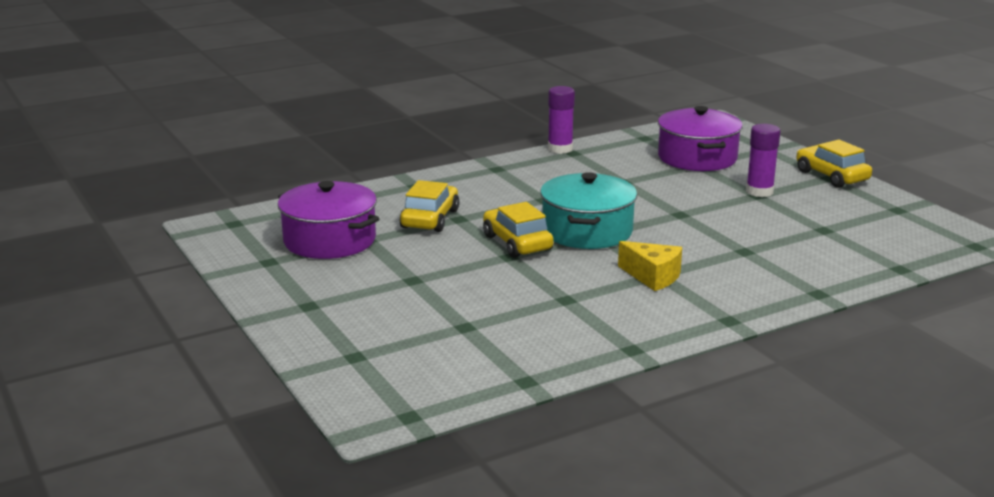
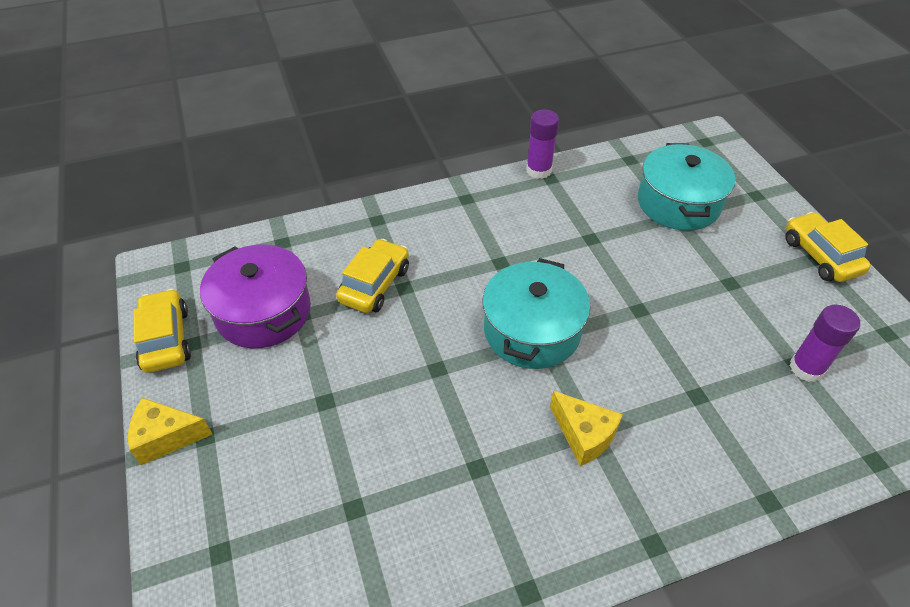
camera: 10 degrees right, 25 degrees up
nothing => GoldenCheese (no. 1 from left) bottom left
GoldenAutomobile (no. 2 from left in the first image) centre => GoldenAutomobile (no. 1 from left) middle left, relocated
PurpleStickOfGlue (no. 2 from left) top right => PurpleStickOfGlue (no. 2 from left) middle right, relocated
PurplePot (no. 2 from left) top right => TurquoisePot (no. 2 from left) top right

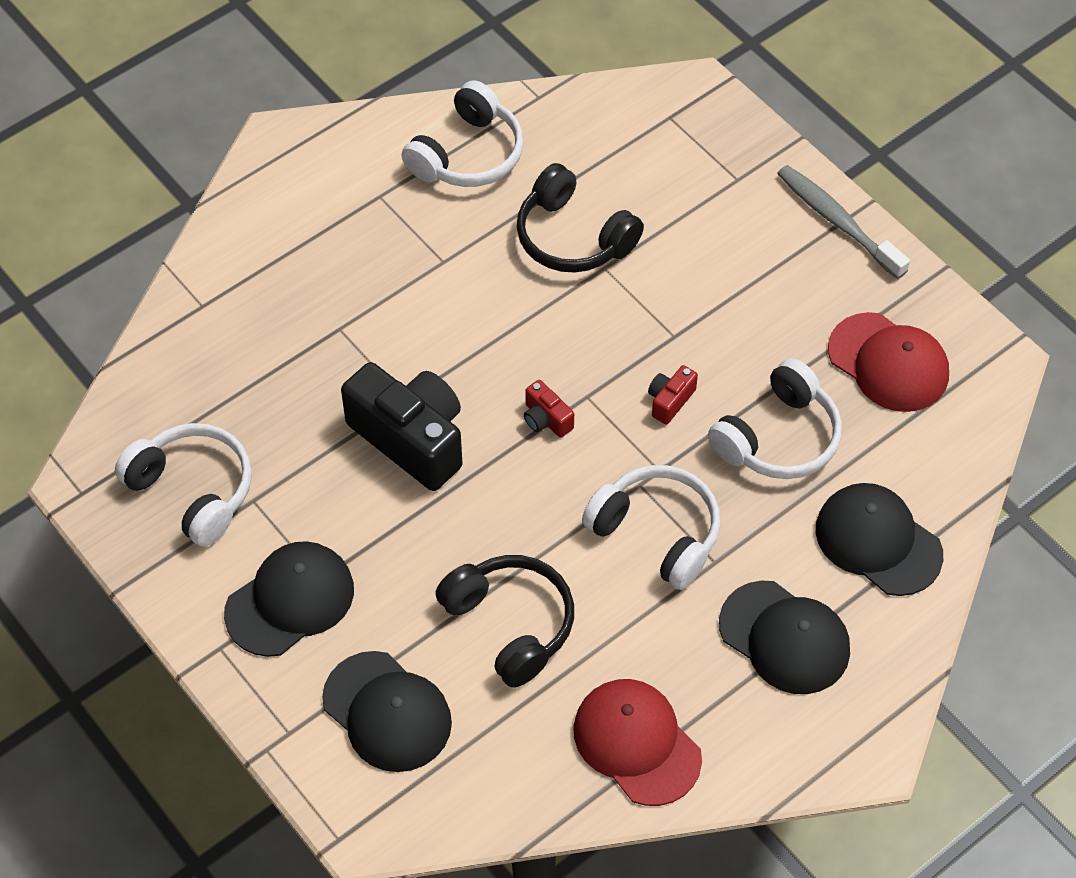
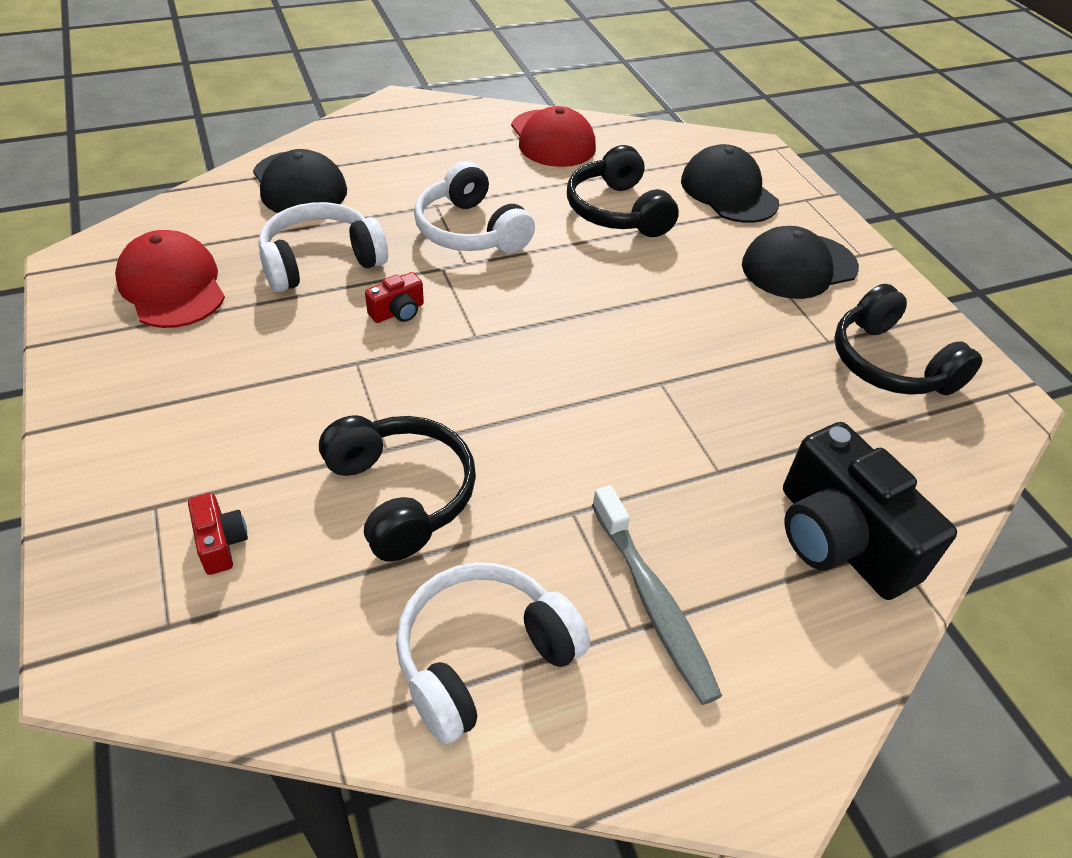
camera: 165 degrees left, 10 degrees down
JetBlackBaseballCap (no. 3 from left) bottom right => nothing
JetBlackCamera centre => JetBlackCamera middle right, relocated
RedCamera (no. 1 from left) centre => RedCamera (no. 1 from left) middle left, relocated
GrayToothBrush top right => GrayToothBrush bottom centre, relocated
SnowWhiteHeadphones (no. 1 from left) middle left => JetBlackHeadphones (no. 3 from left) middle right

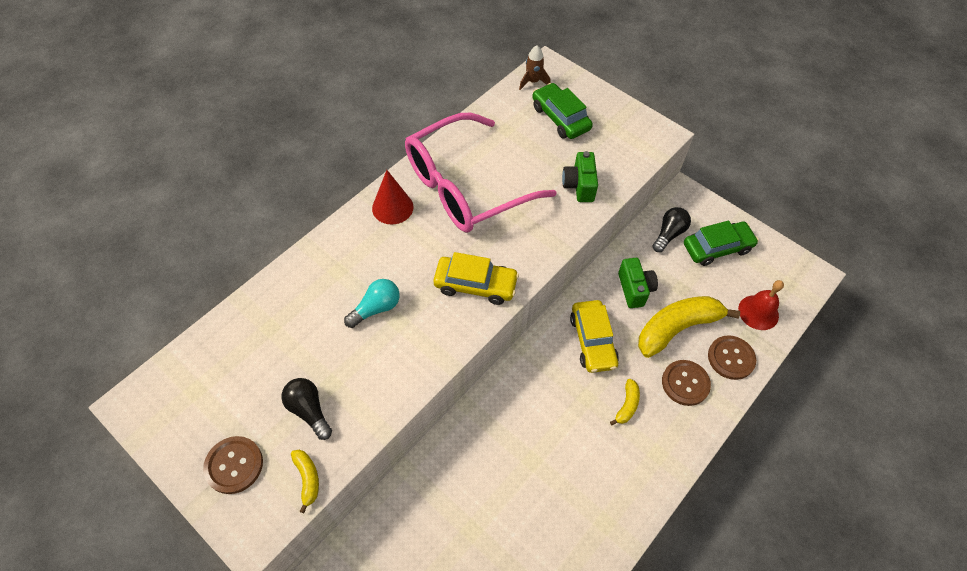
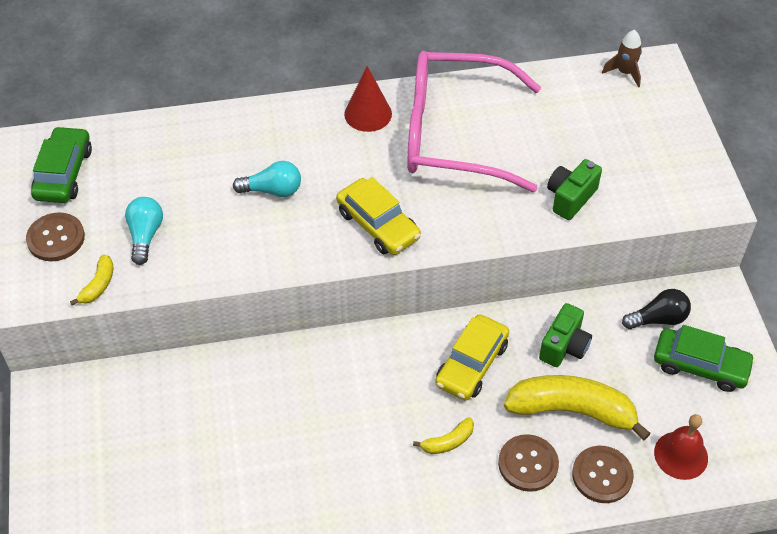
camera: 40 degrees right, 5 degrees down
EmeraldAutomobile (no. 1 from left) top centre => EmeraldAutomobile (no. 1 from left) top left, relocated
JetBlackLightBulb (no. 1 from left) bottom left => TurquoiseLightBulb (no. 1 from left) middle left

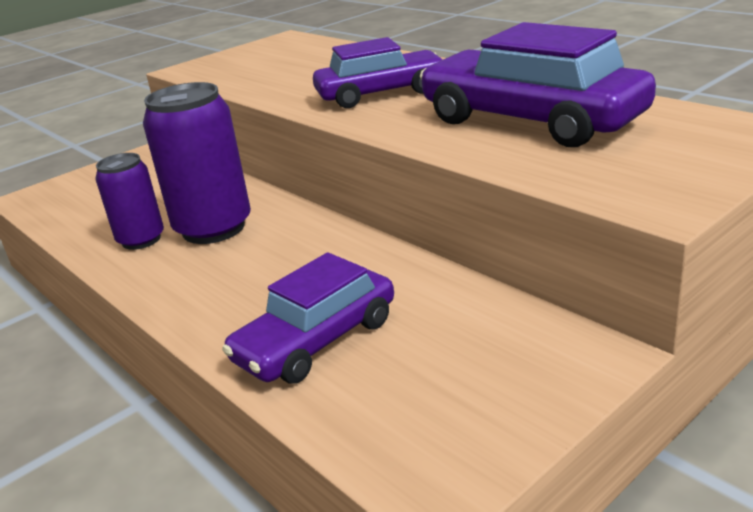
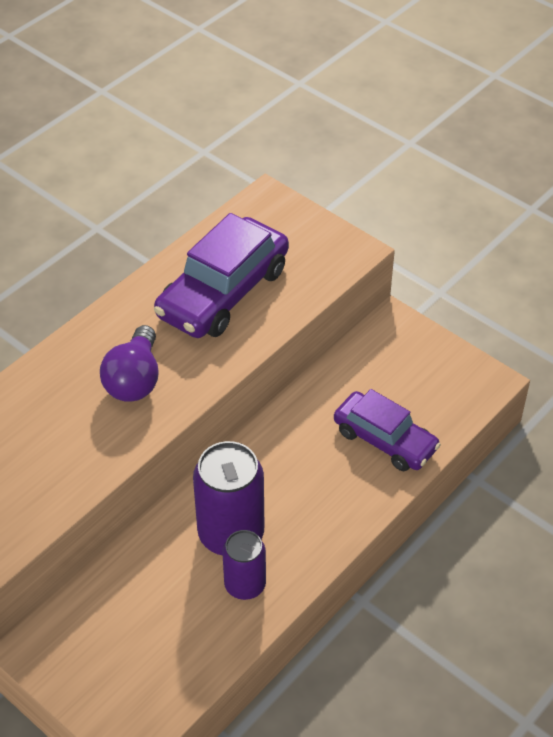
camera: 100 degrees left, 20 degrees up
PurpleAutomobile (no. 2 from left) top centre => PurpleLightBulb middle left

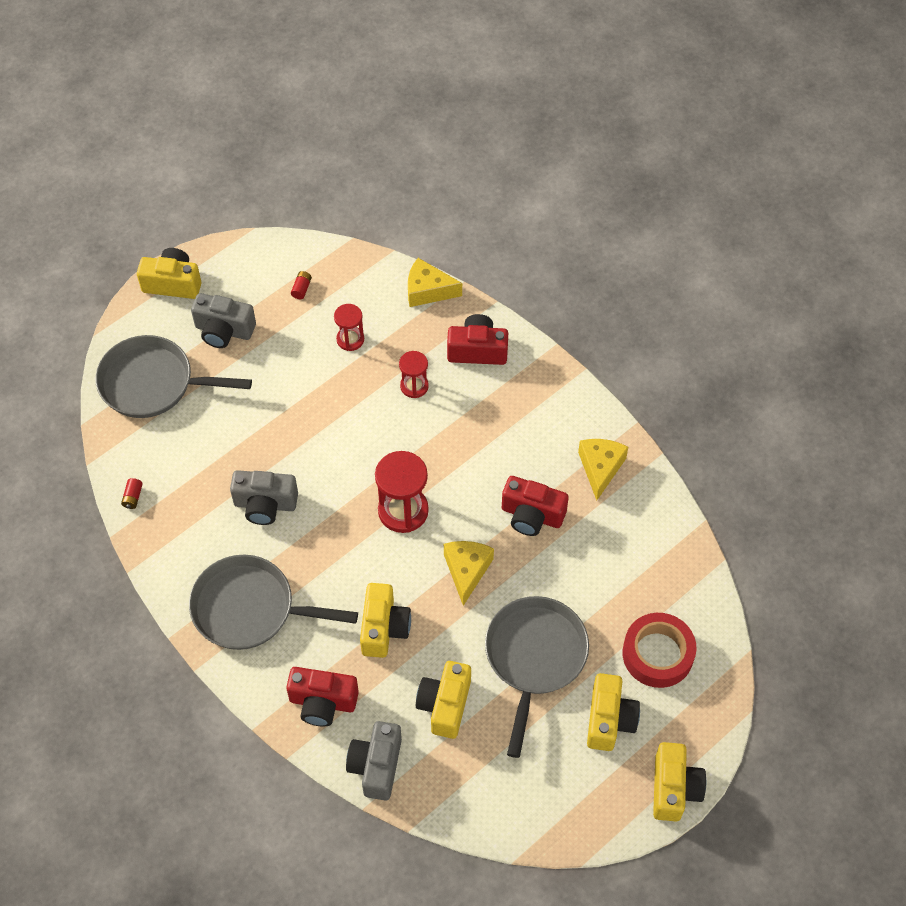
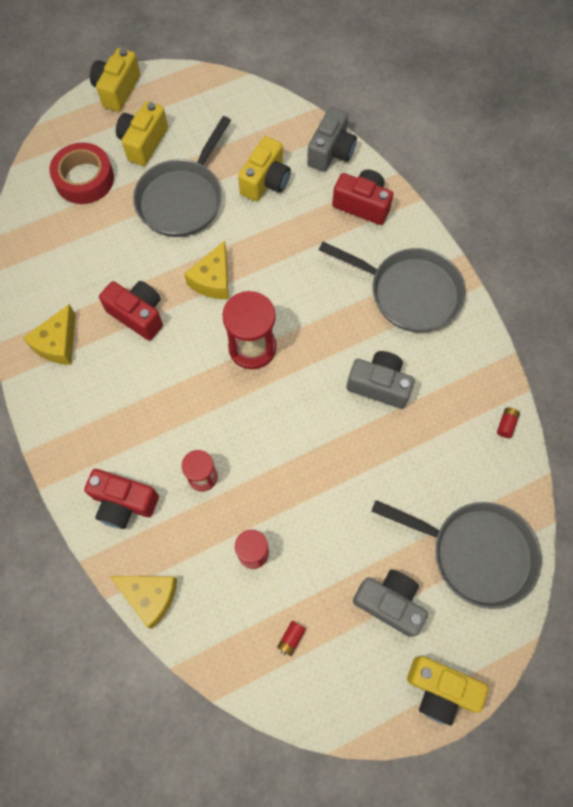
camera: 165 degrees left, 10 degrees up
GoldenCamera (no. 2 from left) bottom centre => nothing

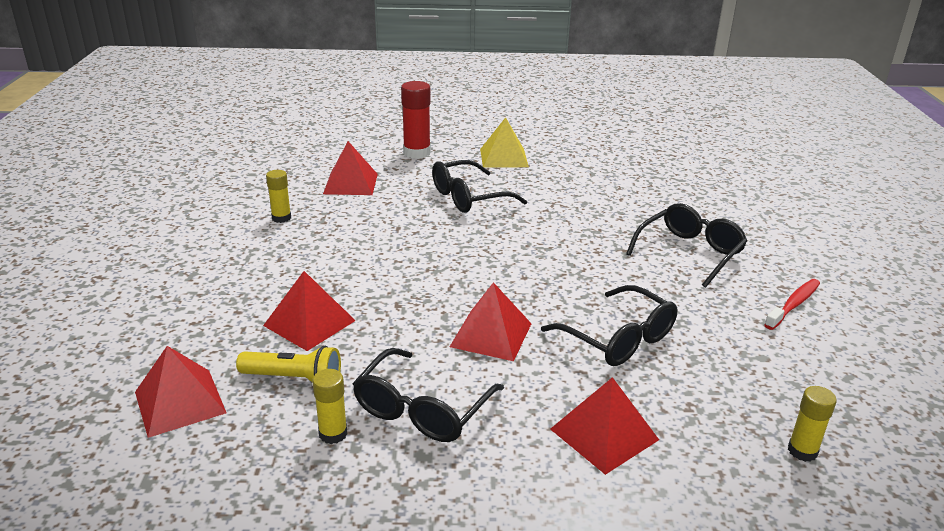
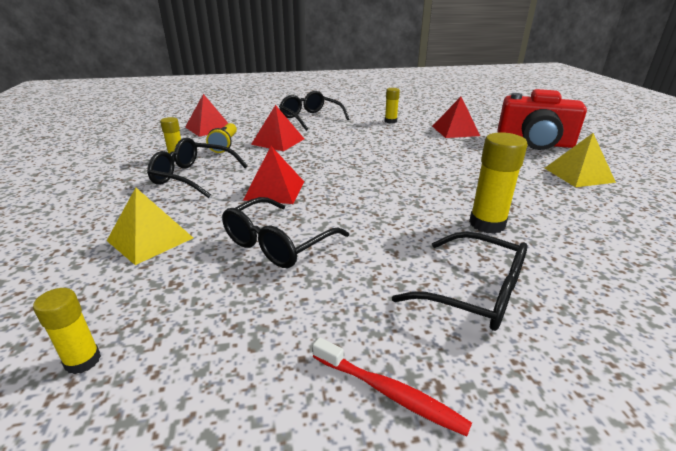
camera: 80 degrees right, 0 degrees up
nothing => GoldenStickOfGlue (no. 4 from left) middle right
JetBlackEyeglasses (no. 2 from left in the first image) centre => JetBlackEyeglasses (no. 3 from left) top centre, relocated
RedStickOfGlue top centre => RedCamera top right
RedPyramid (no. 5 from left) bottom centre => GoldenPyramid (no. 1 from left) middle left

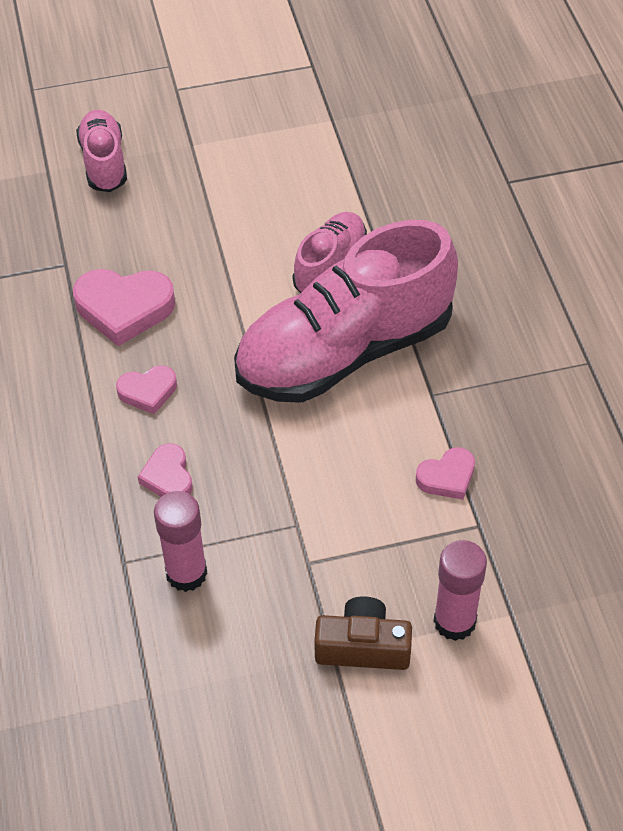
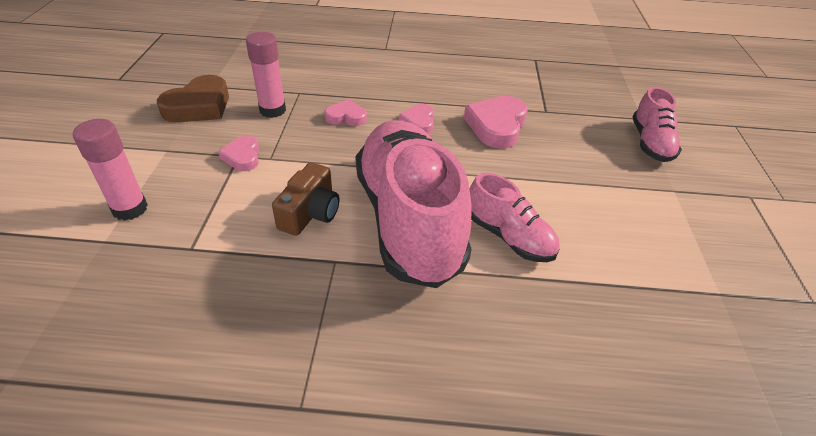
camera: 105 degrees right, 10 degrees down
nothing => DarkBrownLoveHeart top left
DarkBrownCamera bottom centre => DarkBrownCamera centre, relocated
RosyLoveHeart (no. 4 from left in the first image) middle right => RosyLoveHeart (no. 1 from left) middle left, relocated
RosyShoe (no. 1 from left in the first image) top left => RosyShoe (no. 3 from left) top right, 90 degrees clockwise

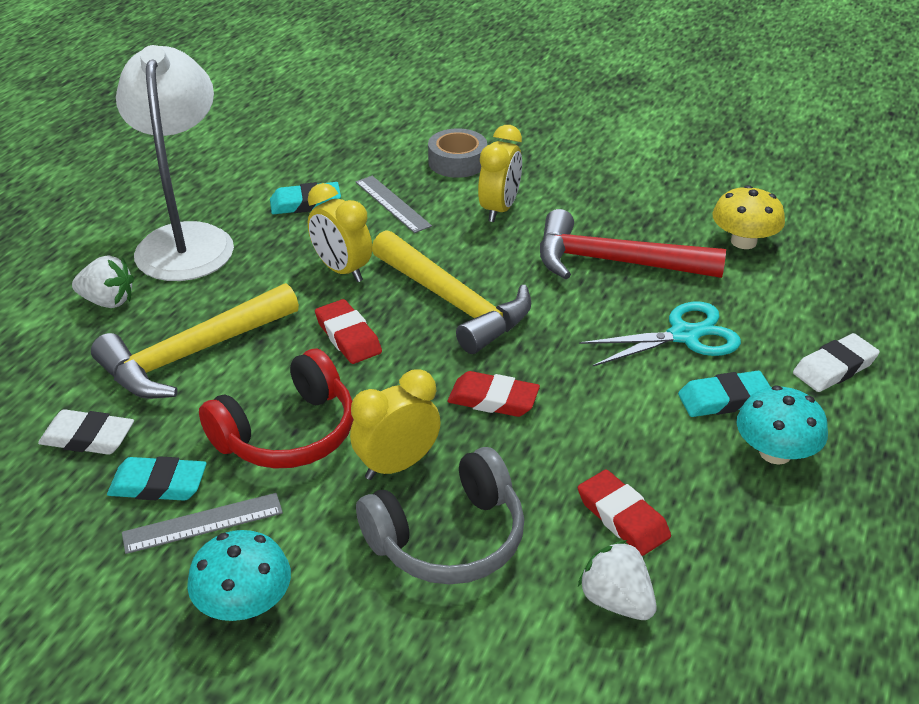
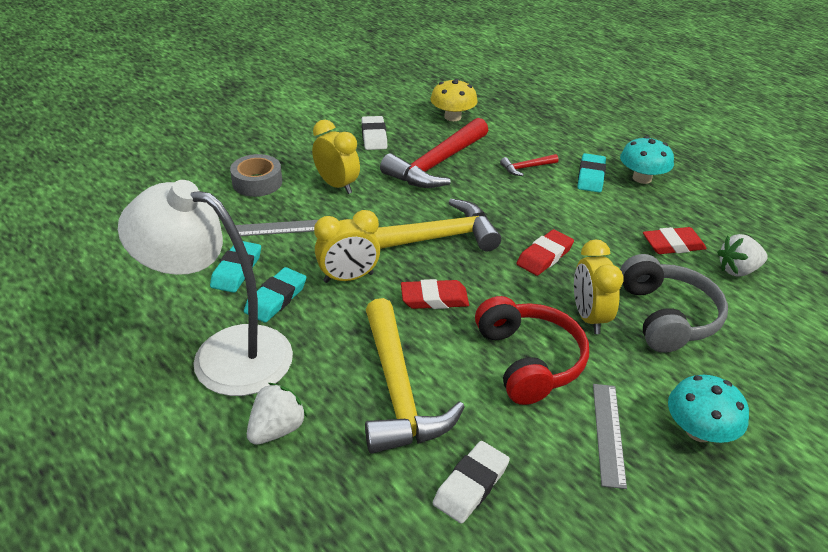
camera: 65 degrees left, 0 degrees up
TurquoiseGumEraser (no. 1 from left in the first image) bottom left => TurquoiseGumEraser (no. 2 from left) middle left, relocated
SnowWhiteGumEraser (no. 2 from left in the first image) middle right => SnowWhiteGumEraser (no. 1 from left) top centre, relocated
TurquoiseShears middle right => RedHammer (no. 2 from left) top centre

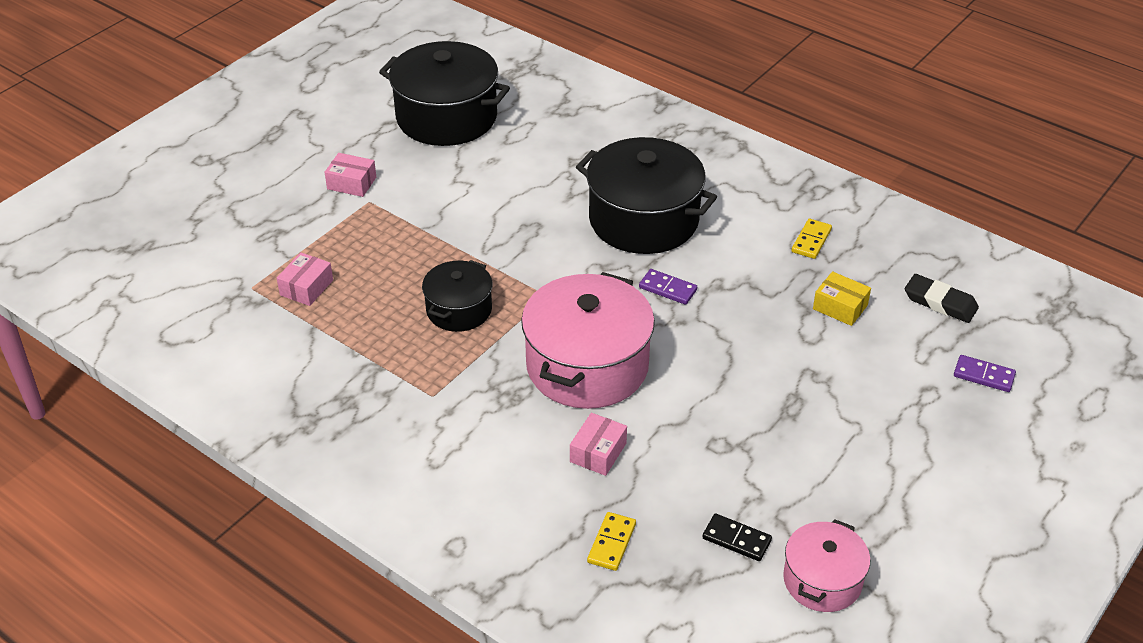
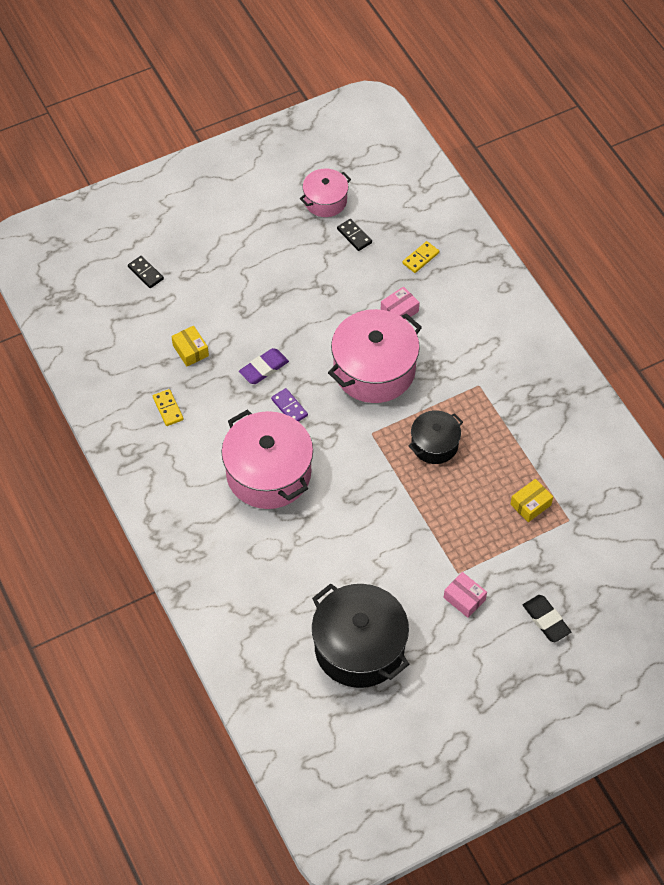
camera: 155 degrees left, 15 degrees up
nothing => PurpleGumEraser centre
JetBlackGumEraser middle right => JetBlackGumEraser bottom right, relocated
RosyPackage (no. 1 from left) middle left => GoldenPackage (no. 2 from left) middle right
JetBlackPot (no. 3 from left) top centre => RosyPot (no. 1 from left) centre
PurpleDominoPiece (no. 2 from left) middle right => JetBlackDominoPiece (no. 1 from left) top left
GoldenDominoPiece (no. 2 from left in the first image) middle right => GoldenDominoPiece (no. 1 from left) middle left, 75 degrees counterclockwise

